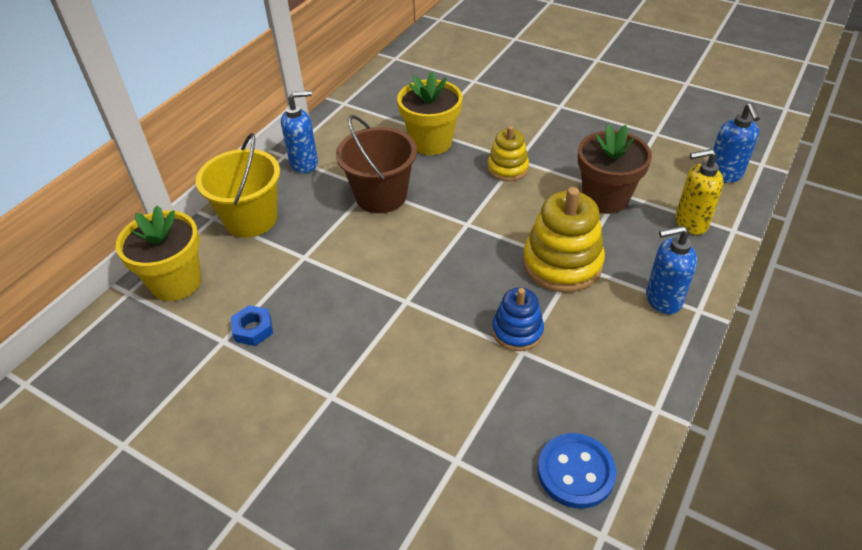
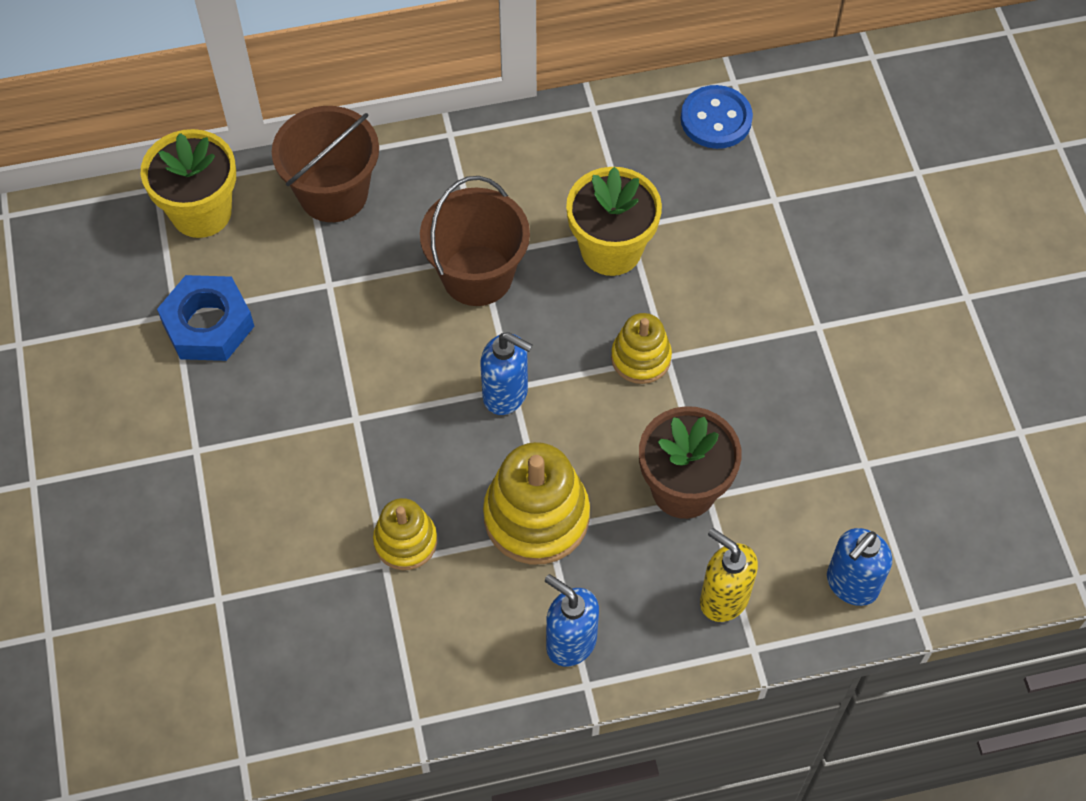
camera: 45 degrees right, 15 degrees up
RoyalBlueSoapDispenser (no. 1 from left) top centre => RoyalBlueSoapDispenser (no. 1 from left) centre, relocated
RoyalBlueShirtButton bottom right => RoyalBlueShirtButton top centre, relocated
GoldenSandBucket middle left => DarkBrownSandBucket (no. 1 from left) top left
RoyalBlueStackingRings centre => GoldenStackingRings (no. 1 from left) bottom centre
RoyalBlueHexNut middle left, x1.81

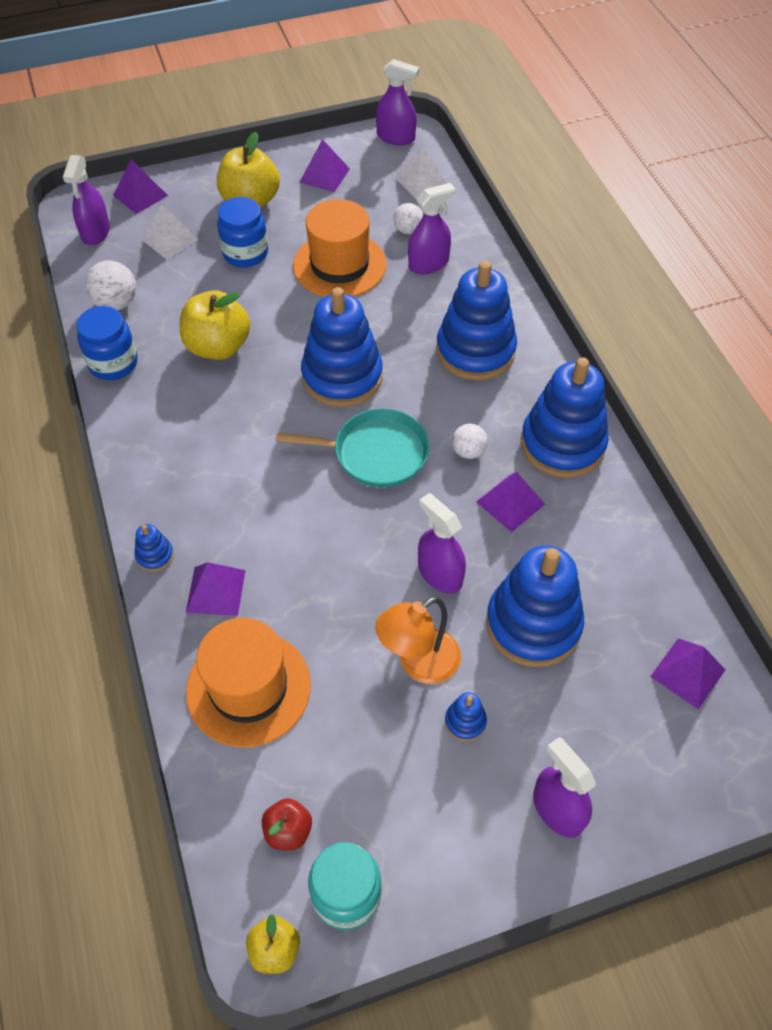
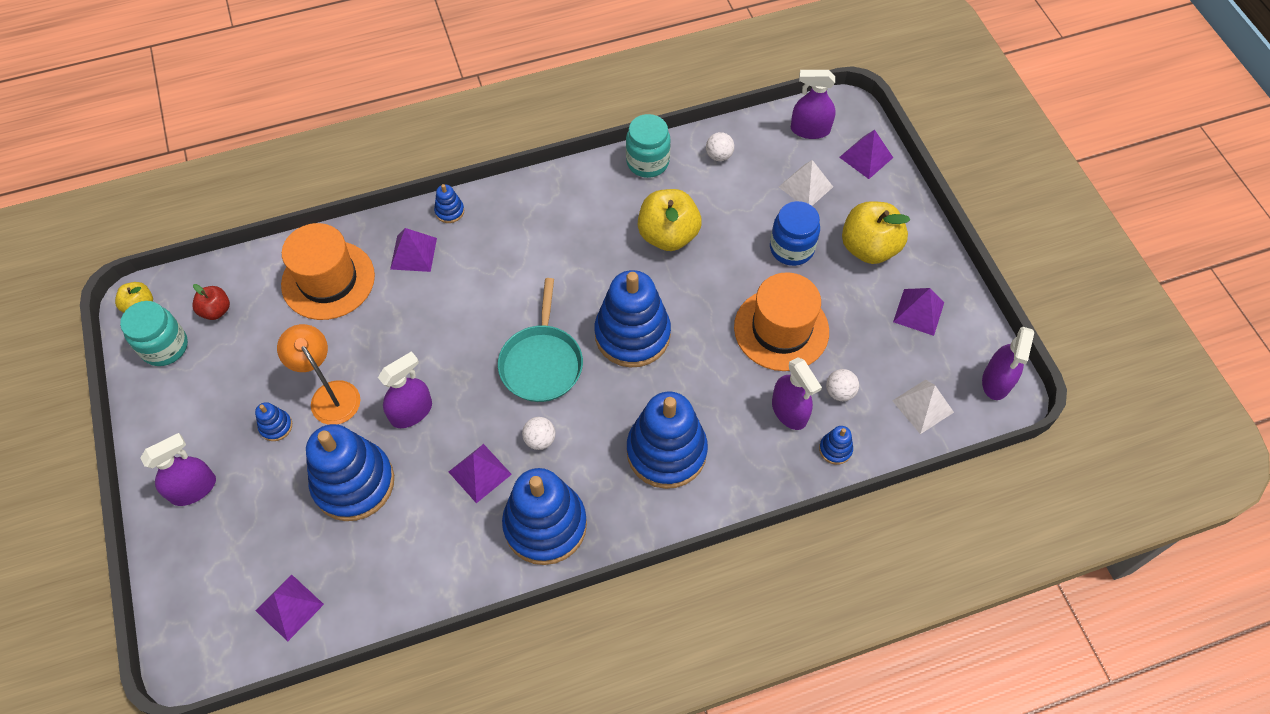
camera: 90 degrees right, 5 degrees up
nothing => RoyalBlueStackingRings (no. 7 from left) centre
RoyalBluePreserveJar (no. 1 from left) top left => TurquoisePreserveJar (no. 2 from left) top centre
SnowWhiteBall (no. 1 from left in the first image) top left => SnowWhiteBall (no. 2 from left) top centre, x0.65

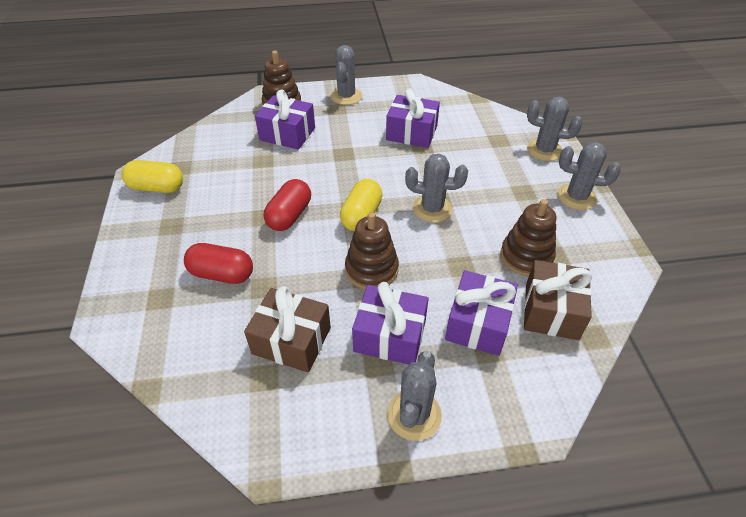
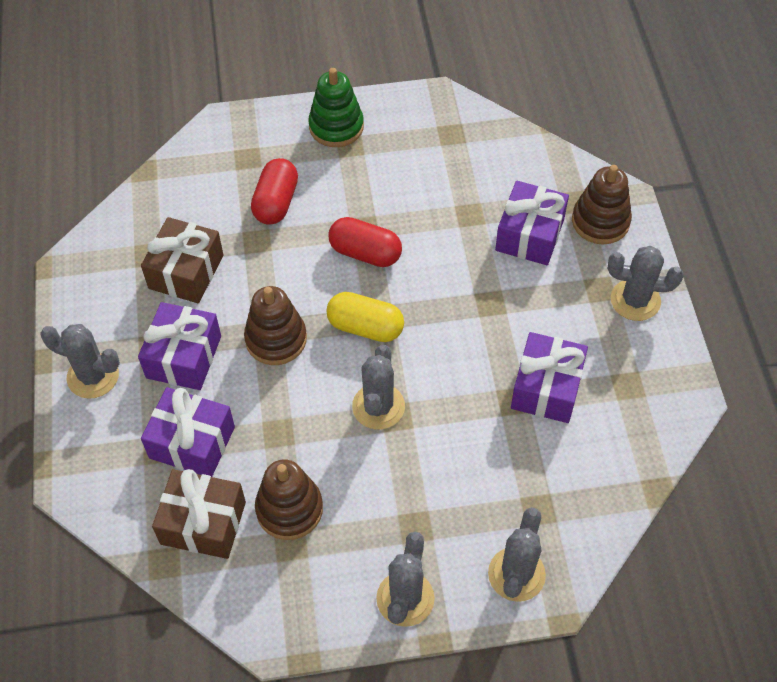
camera: 90 degrees right, 10 degrees up
GoldenPill (no. 1 from left) middle left => nothing
nothing => EmeraldStackingRings top centre

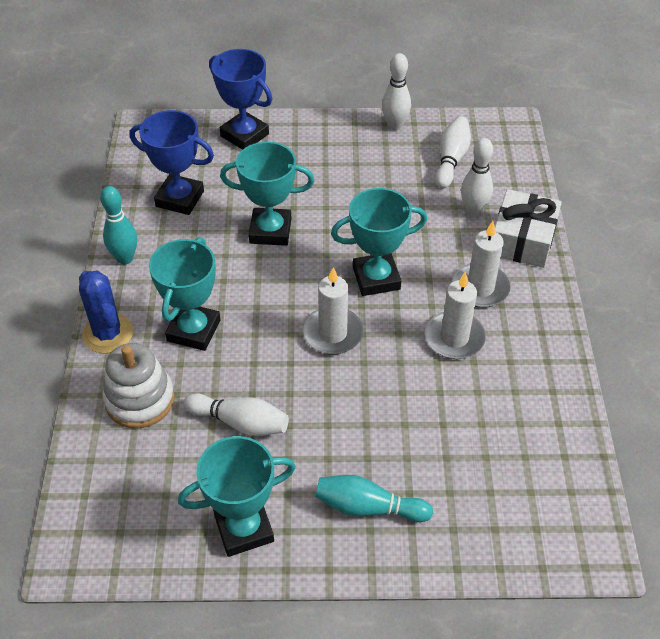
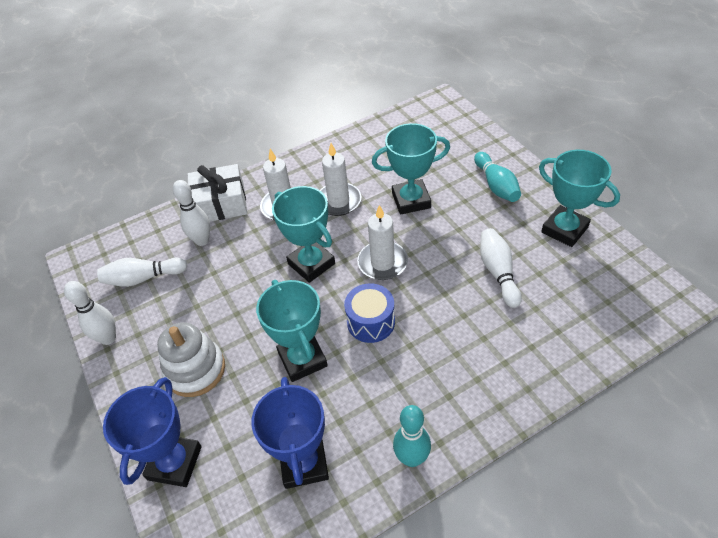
camera: 115 degrees left, 0 degrees up
RoyalBlueSaguaroCactus middle left => nothing
nothing => RoyalBlueSnareDrum centre
SnowWhiteStackingRings middle left => SnowWhiteStackingRings bottom left, relocated
TurquoiseAwardCup (no. 1 from left in the first image) middle left => TurquoiseAwardCup (no. 3 from left) top centre, relocated

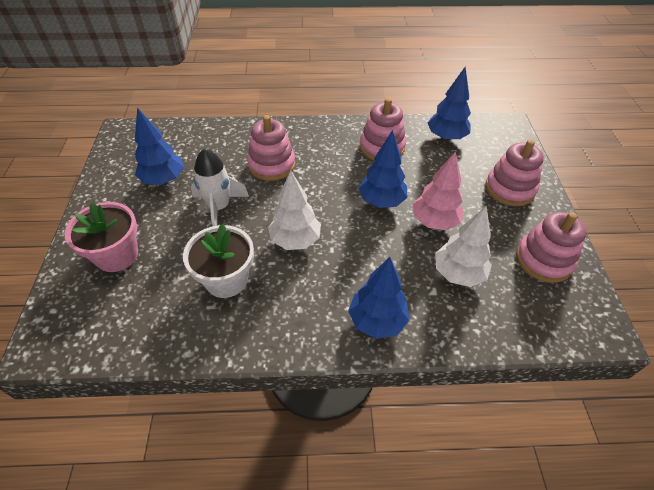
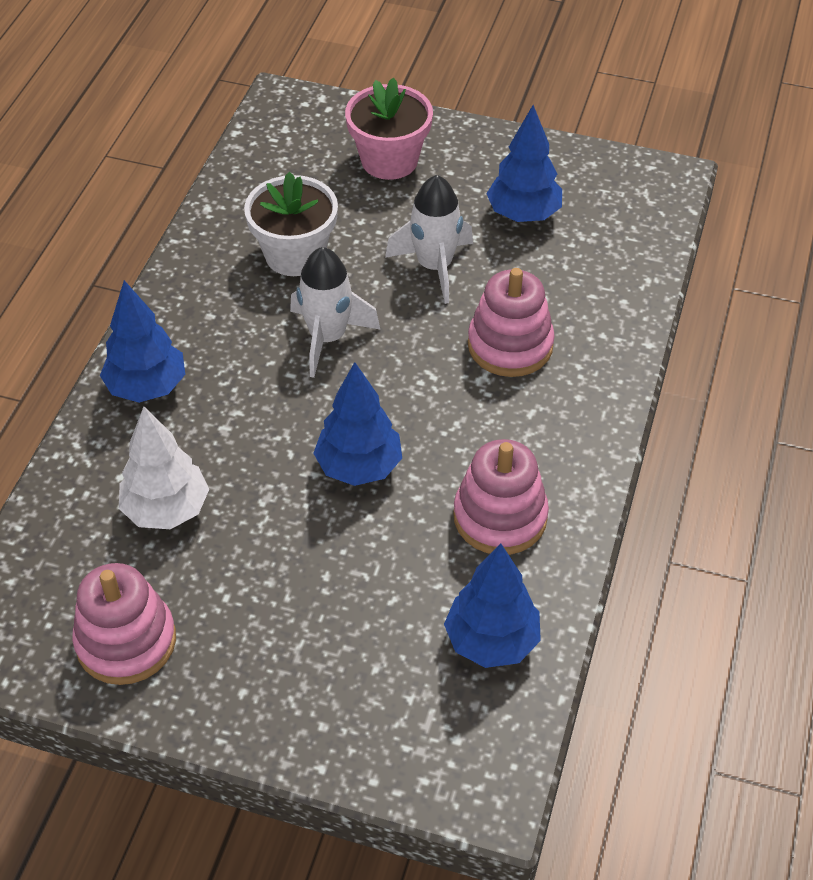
camera: 110 degrees right, 0 degrees up
RosyTree middle right => nothing
RosyStackingRings (no. 3 from left) middle right => nothing
SnowWhiteTree (no. 1 from left) centre => SnowWhiteSpaceship (no. 1 from left) centre

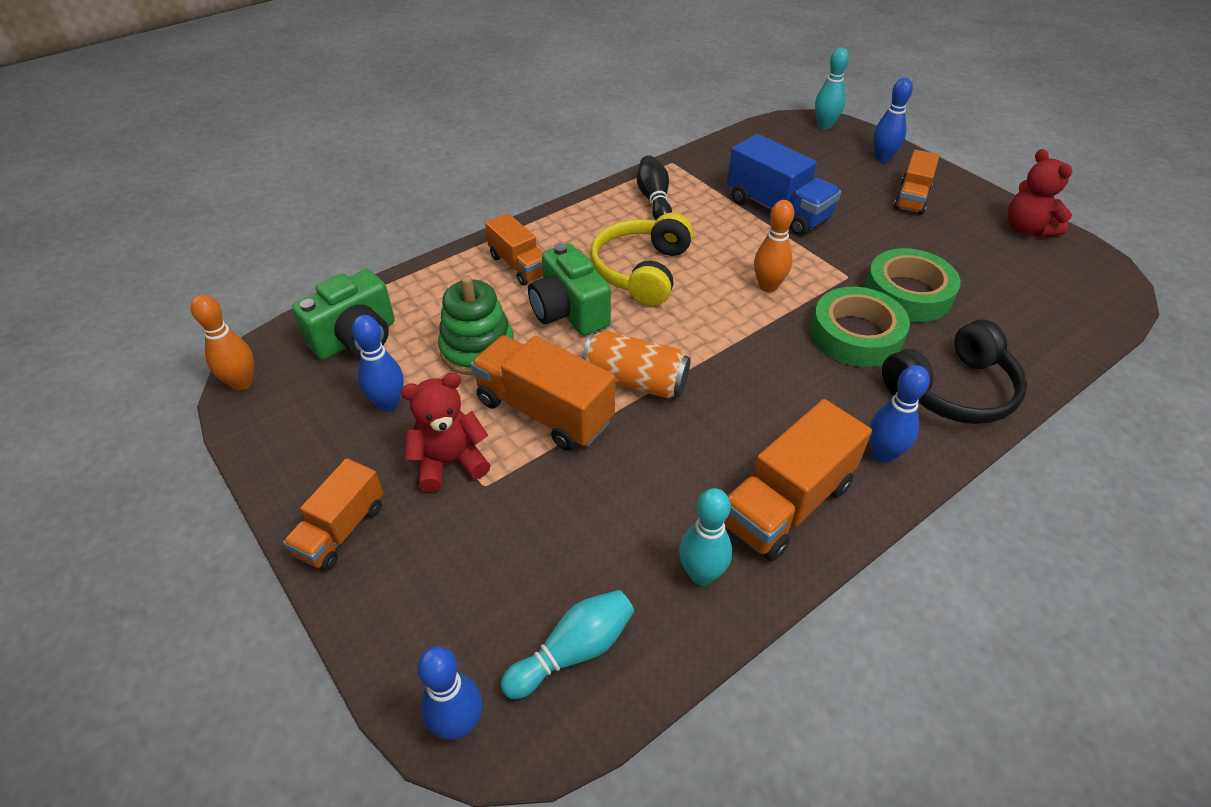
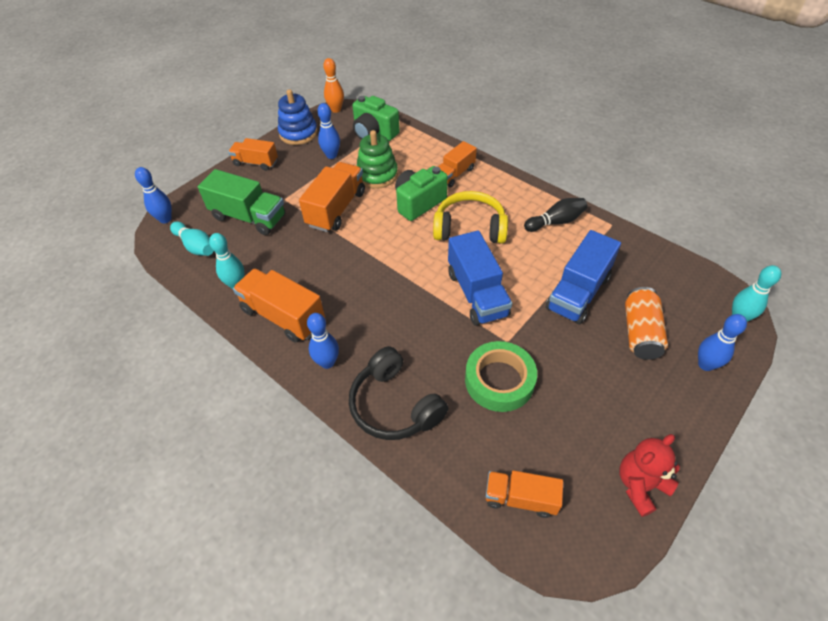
camera: 80 degrees right, 5 degrees up
RedTeddy (no. 1 from left) centre => nothing
EmeraldTape (no. 1 from left) middle right => nothing
nothing => EmeraldTruck top left
nothing => RoyalBlueStackingRings top centre
OrangeColouredSodaCan centre => OrangeColouredSodaCan middle right, relocated
OrangeColouredTruck (no. 5 from left) top right => OrangeColouredTruck (no. 5 from left) bottom centre, relocated
OrangeColouredSkittle (no. 2 from left) top centre => RoyalBlueTruck (no. 1 from left) centre

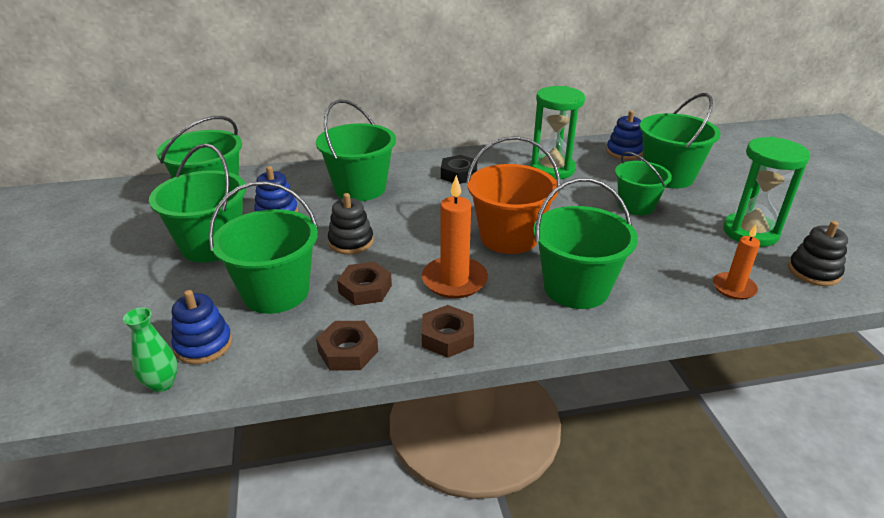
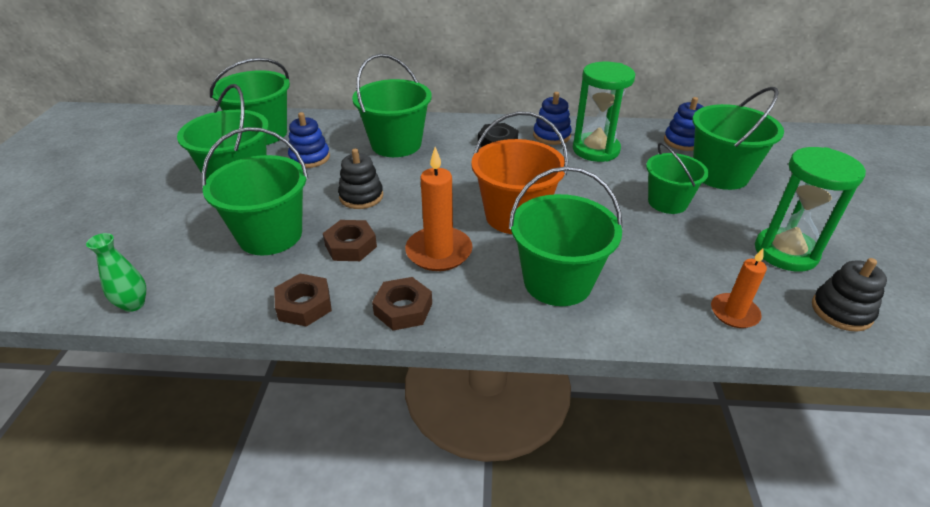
camera: 15 degrees right, 5 degrees up
RoyalBlueStackingRings (no. 1 from left in the first image) middle left => RoyalBlueStackingRings (no. 2 from left) top centre, relocated

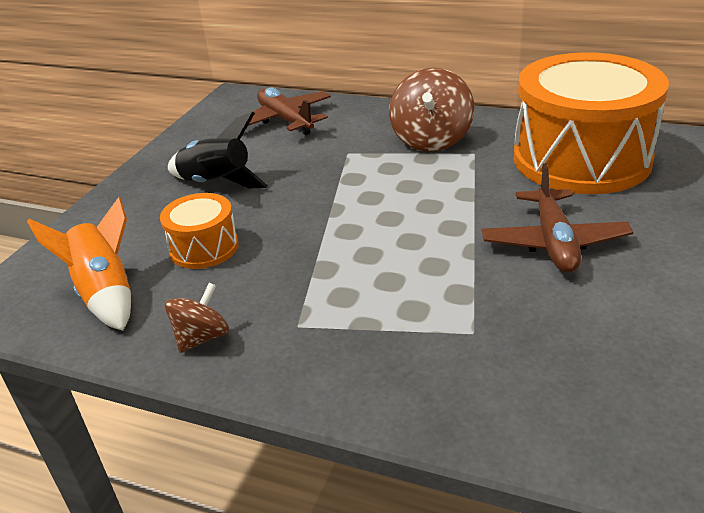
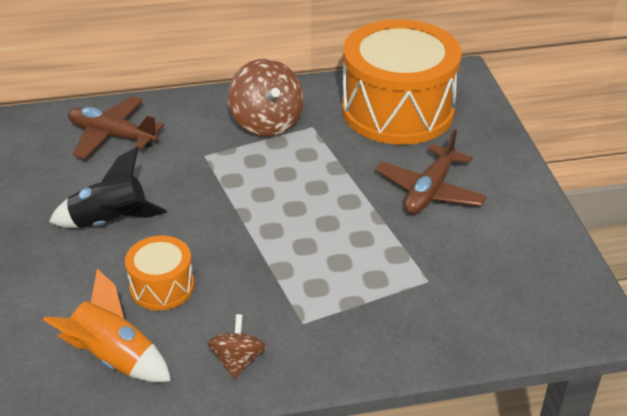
camera: 35 degrees left, 5 degrees up
DarkBrownPlane (no. 2 from left) middle right, 60 degrees clockwise

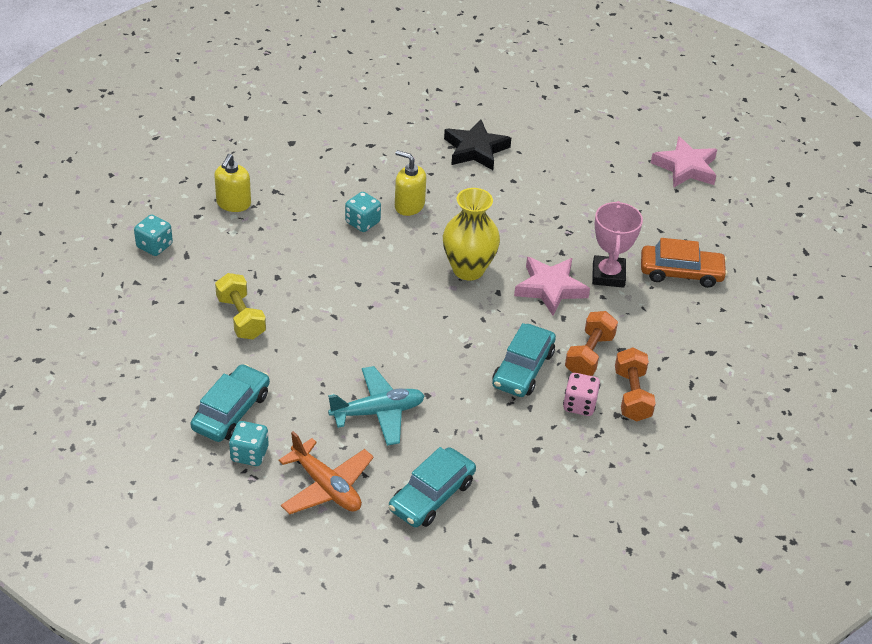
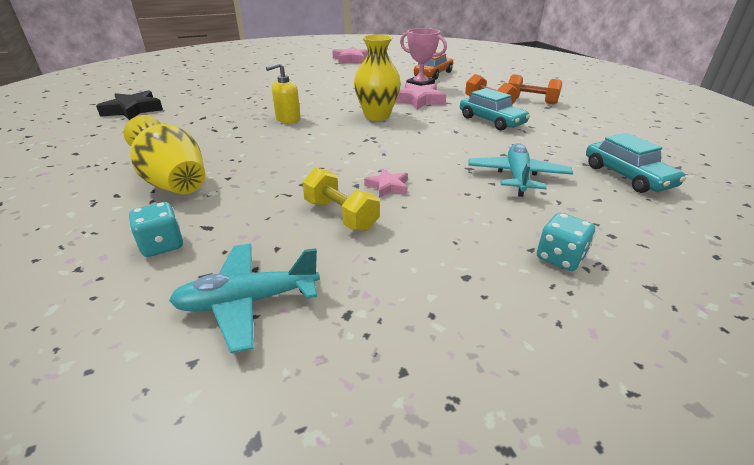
camera: 60 degrees left, 10 degrees down
TurquoiseAutomobile (no. 1 from left) middle left => nothing
OrangeColouredPlane bottom centre => nothing
TurquoiseDie (no. 3 from left) top centre => nothing
RosyDie centre => nothing
nothing => TurquoisePlane (no. 1 from left) middle left
nothing => RosyStarShape (no. 2 from left) centre
JetBlackStarShape top centre => JetBlackStarShape top left, relocated
GoldenSoapDispenser (no. 1 from left) top left => GoldenTallVase (no. 1 from left) top left
GoldenDumbbell middle left => GoldenDumbbell centre, 45 degrees clockwise

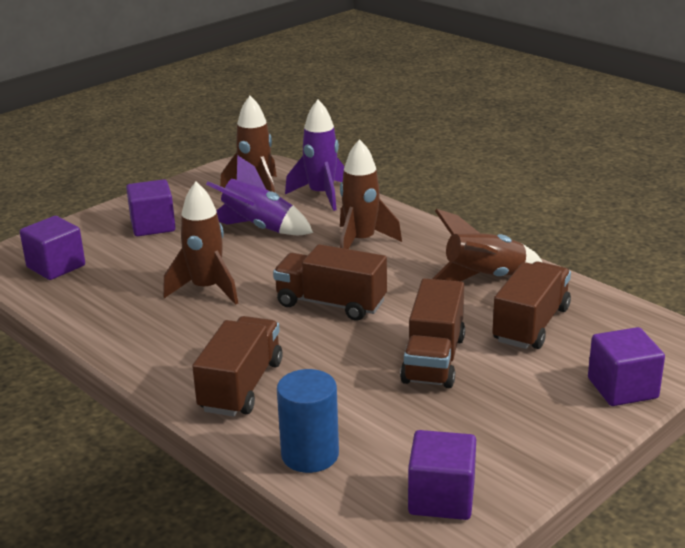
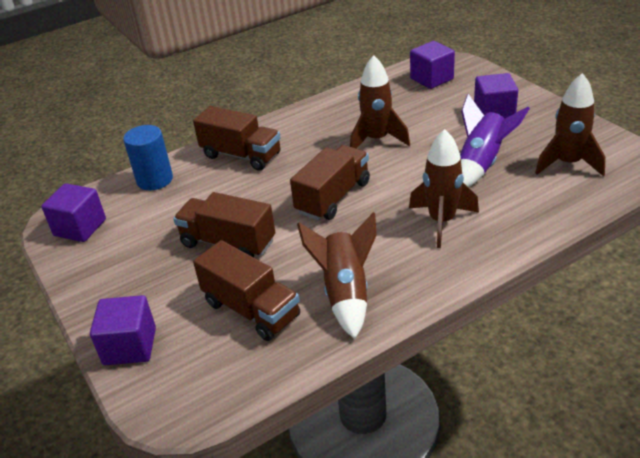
camera: 105 degrees right, 10 degrees up
PurpleSpaceship (no. 2 from left) top centre => nothing

